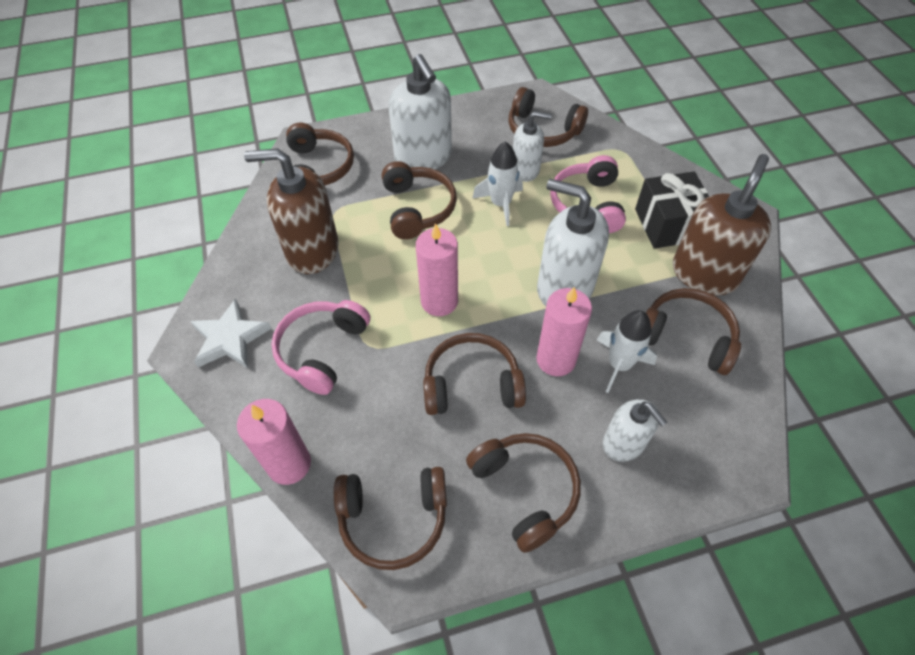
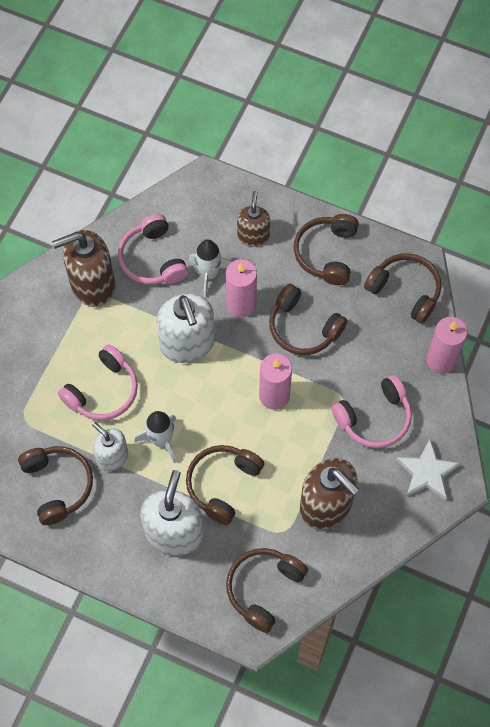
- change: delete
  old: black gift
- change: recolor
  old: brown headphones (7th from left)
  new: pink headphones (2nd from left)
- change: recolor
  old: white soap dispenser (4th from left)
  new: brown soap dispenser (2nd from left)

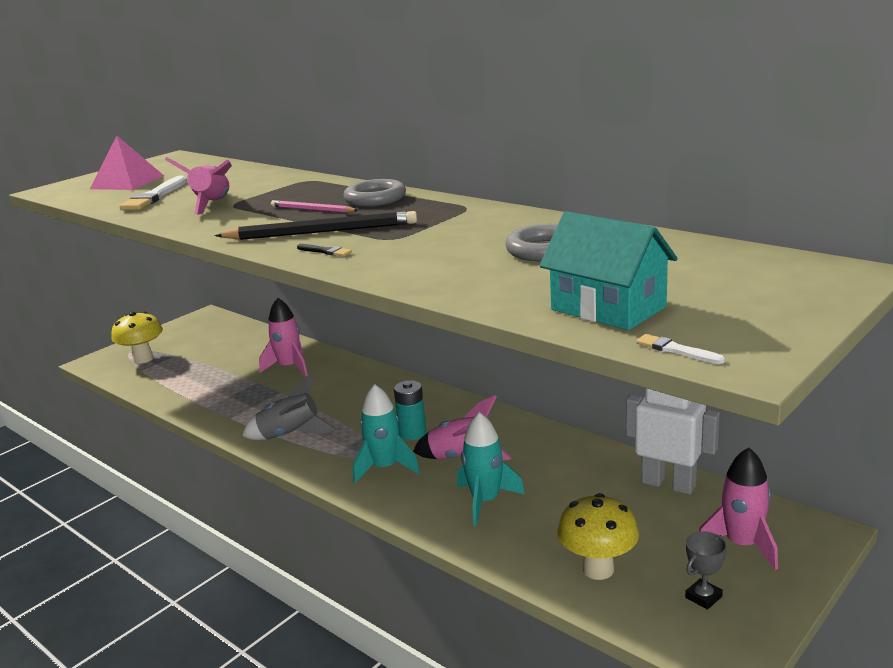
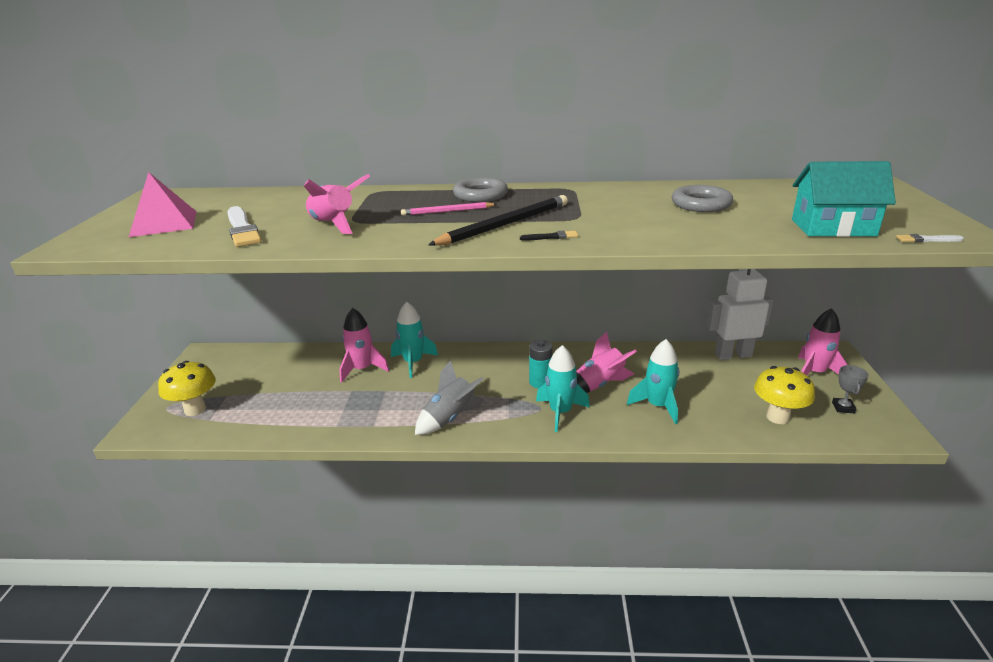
- change: insert
  new: turquoise rocket (1st from left)

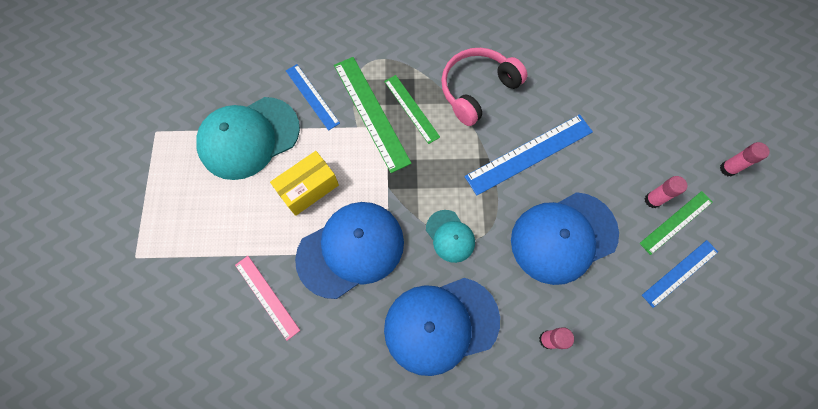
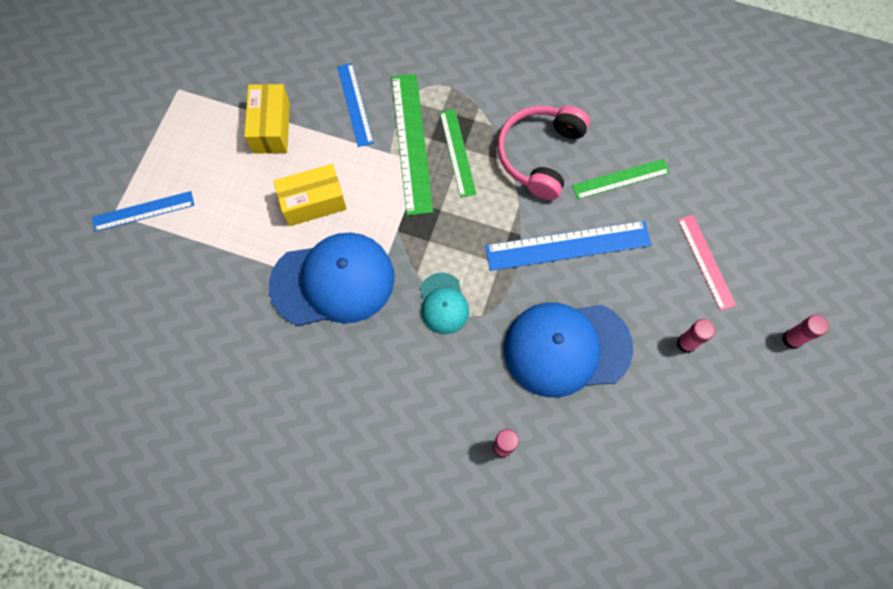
- change: rotate
  old: pink headphones
  degrees: -45
- change: replace
  old: turquoise cap (1st from left)
  new: yellow box (1st from left)
- change: move
  old: green ruler (3rd from left)
- change: move
  old: blue ruler (3rd from left in the first image)
  new: blue ruler (1st from left)
- change: move
  old: pink ruler
- change: delete
  old: blue cap (2nd from left)

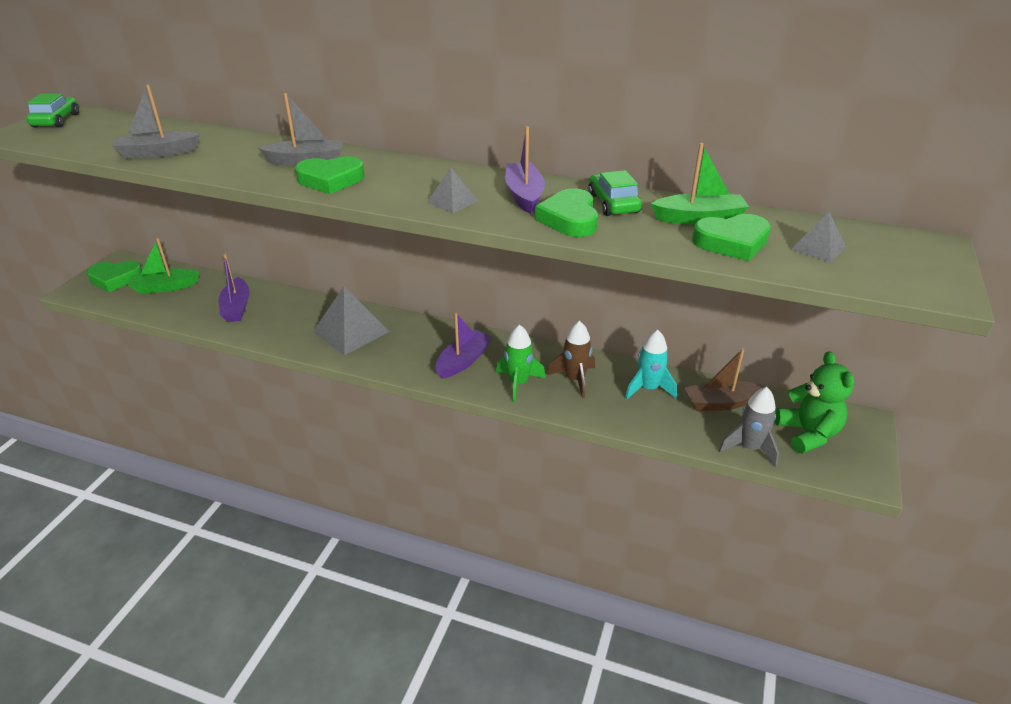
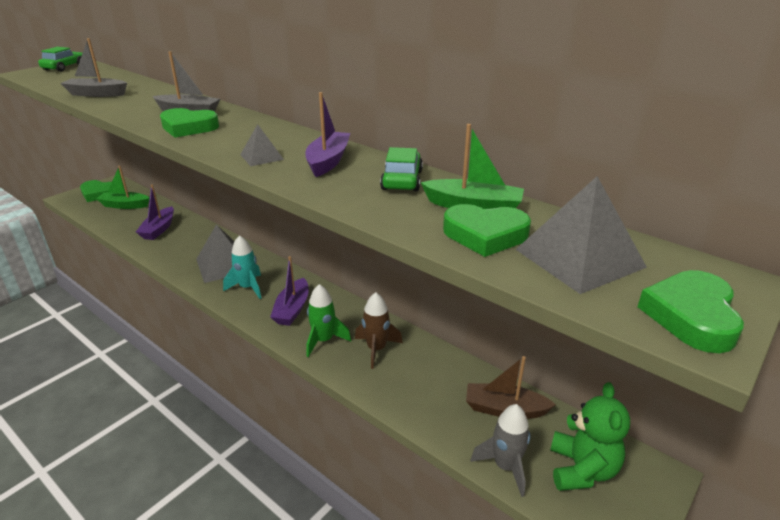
- change: move
  old: green heart (3rd from left in the first image)
  new: green heart (4th from left)
- change: resize
  old: grey pyramid (3rd from left)
  factor: 1.88
- change: rotate
  old: purple boat (2nd from left)
  degrees: 135
- change: move
  old: turquoise rocket

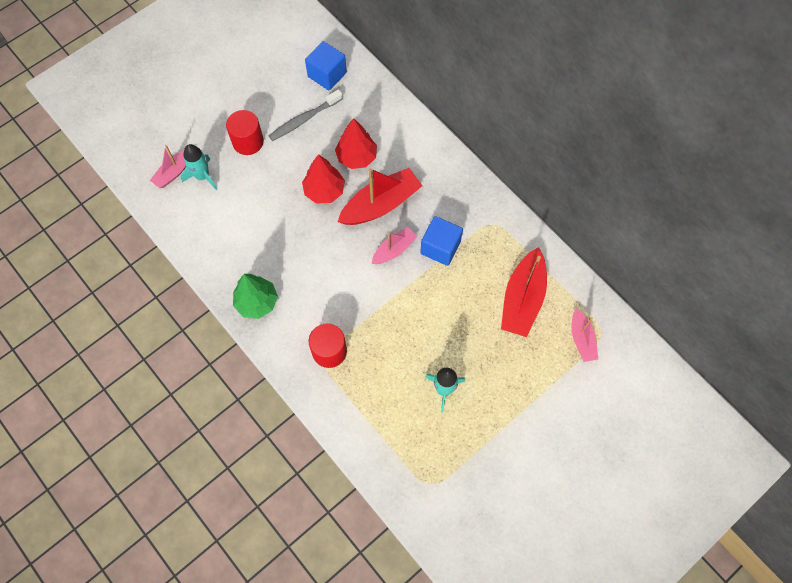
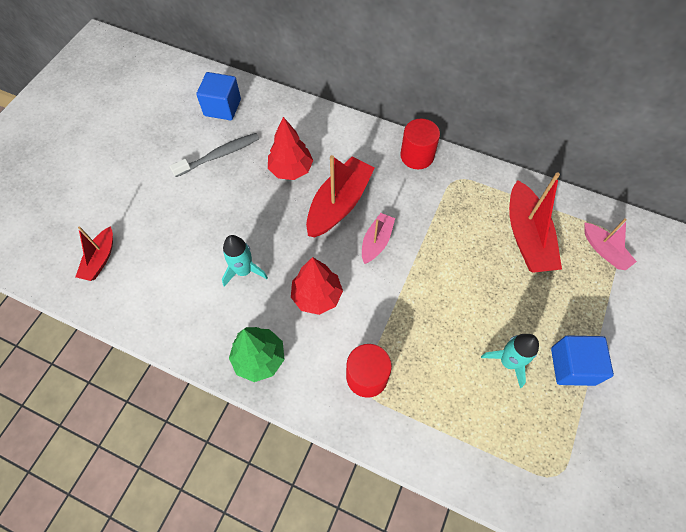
- change: rotate
  old: grey toothbrush
  degrees: -150
- change: move
  old: red cylinder (1st from left in the first image)
  new: red cylinder (2nd from left)
- change: move
  old: turquoise rocket (1st from left)
- change: recolor
  old: pink boat (1st from left)
  new: red boat (1st from left)
- change: move
  old: red tree (1st from left in the first image)
  new: red tree (2nd from left)
- change: move
  old: blue cube (2nd from left)

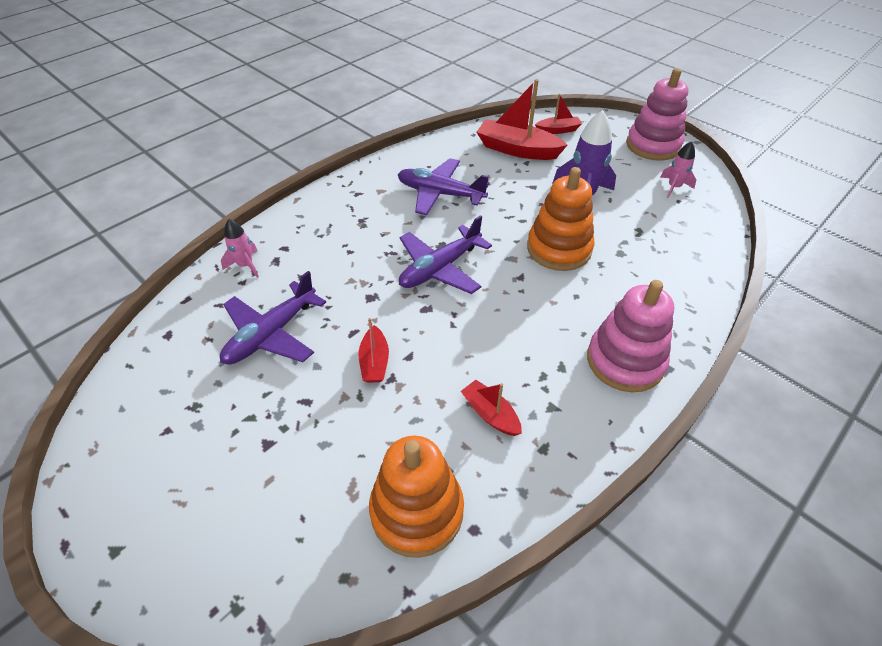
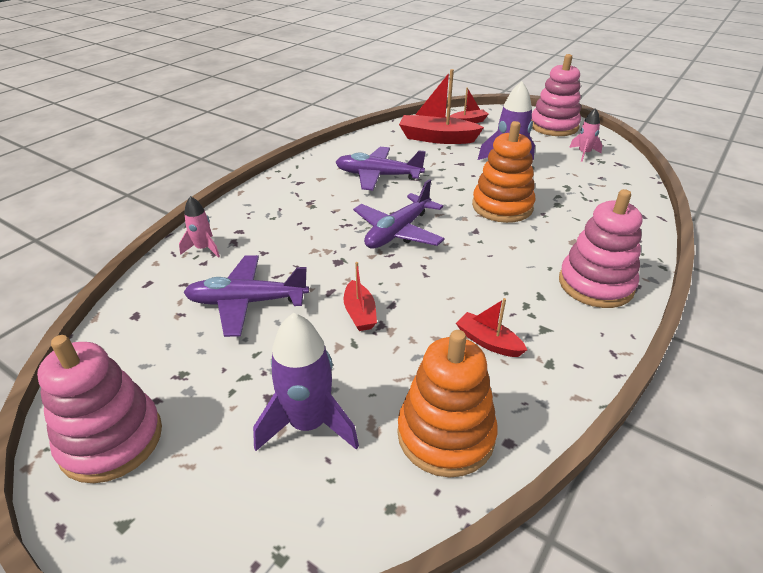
- change: rotate
  old: purple plane (1st from left)
  degrees: 60
- change: insert
  new: purple rocket (1st from left)
- change: insert
  new: pink stacking toy (1st from left)

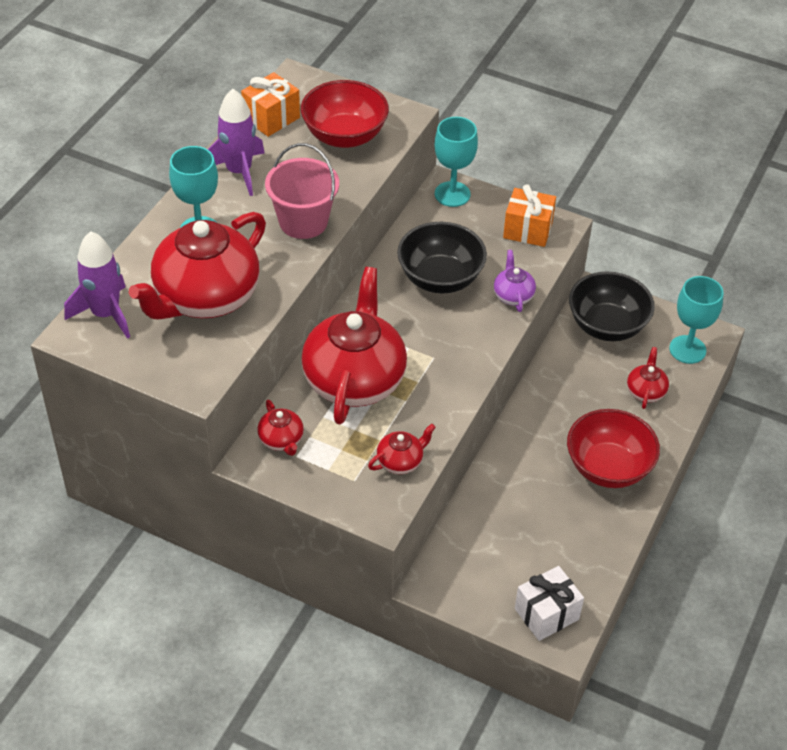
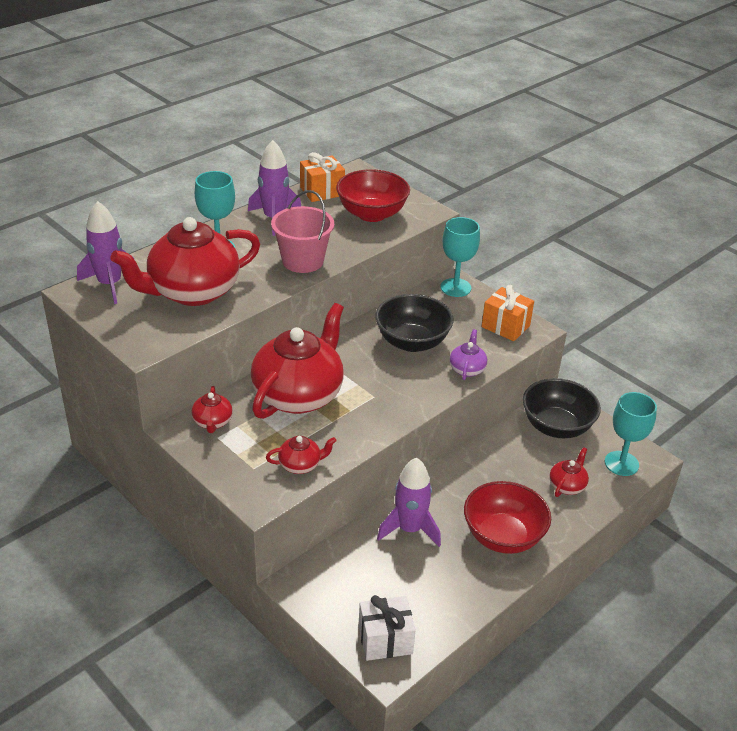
- change: insert
  new: purple rocket (3rd from left)

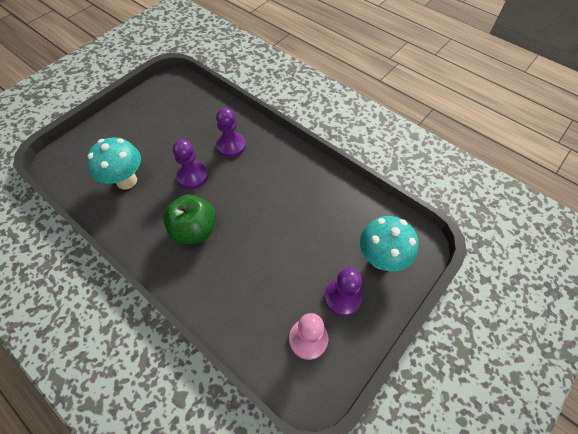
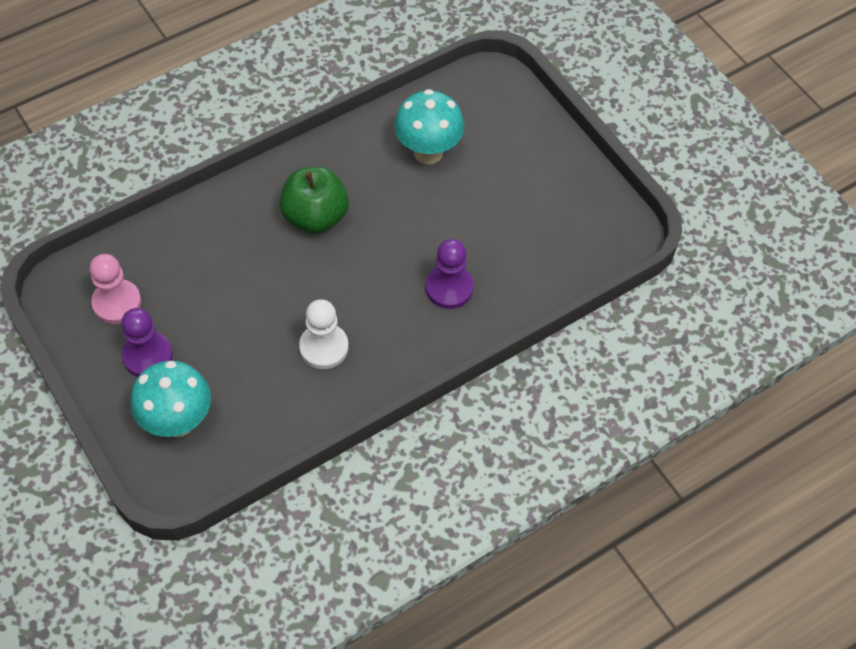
- change: delete
  old: purple pawn (1st from left)
- change: insert
  new: white pawn

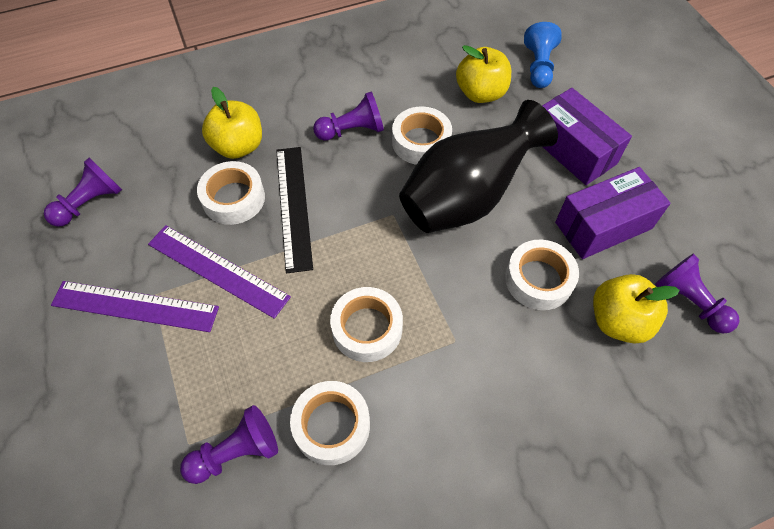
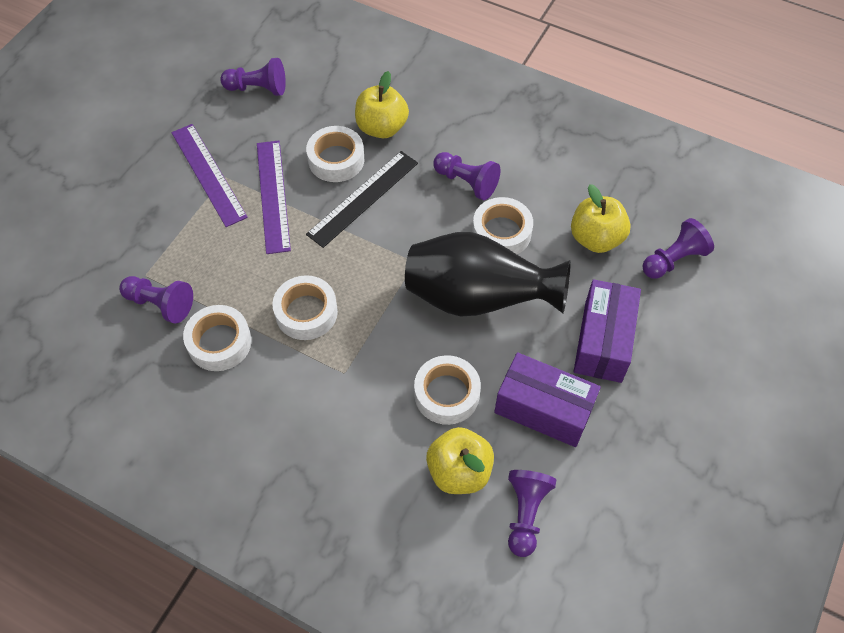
- change: recolor
  old: blue pawn
  new: purple pawn (5th from left)

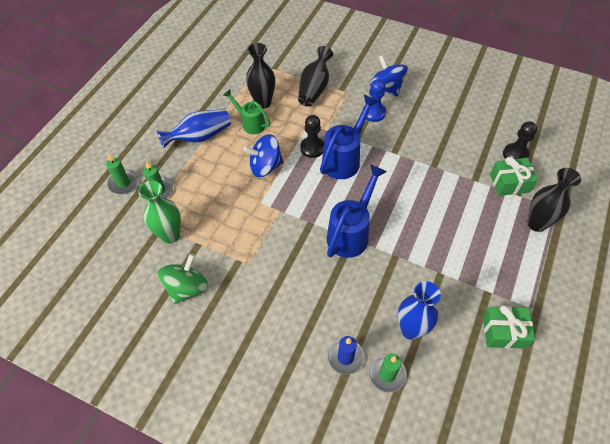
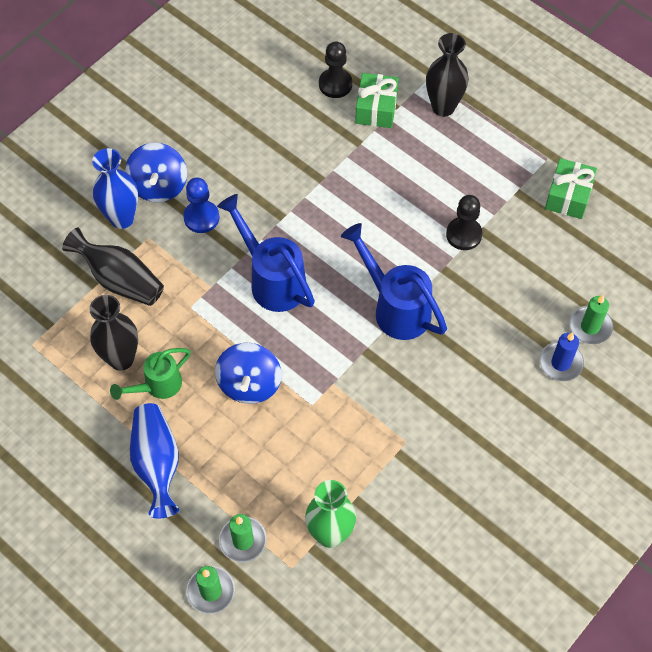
- change: rotate
  old: blue spinning top (2nd from left in the first image)
  degrees: -75
- change: move
  old: black pawn (1st from left in the first image)
  new: black pawn (2nd from left)
- change: delete
  old: green spinning top
- change: move
  old: blue vase (2nd from left in the first image)
  new: blue vase (1st from left)

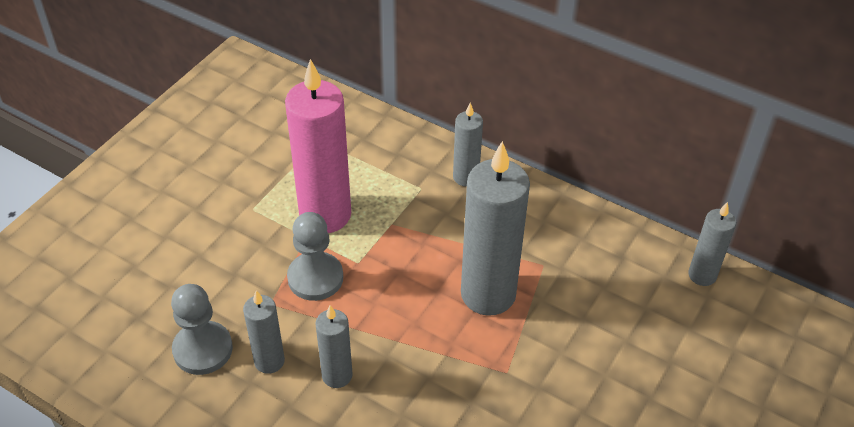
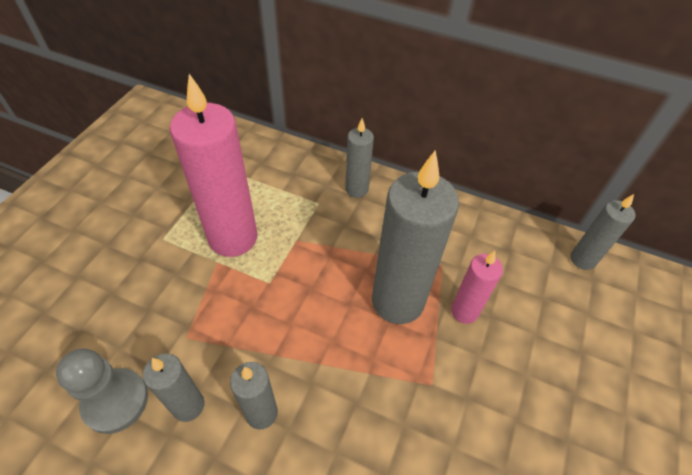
- change: delete
  old: grey pawn (2nd from left)
- change: insert
  new: pink candle (2nd from left)

